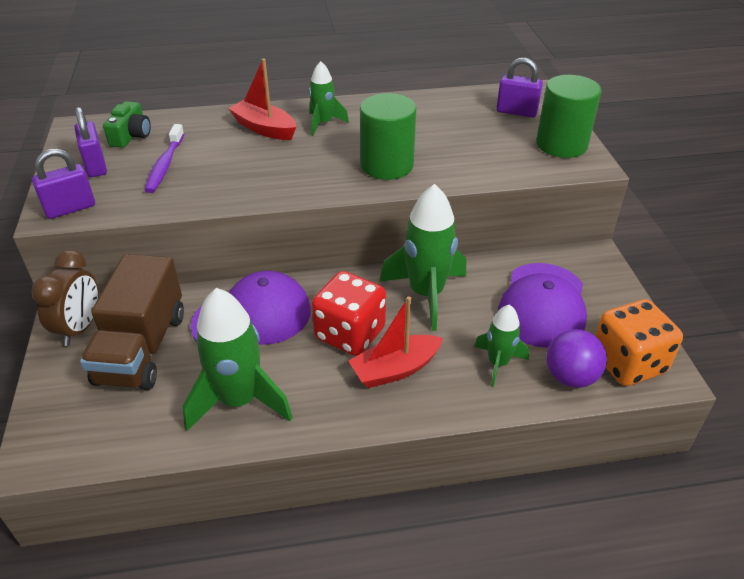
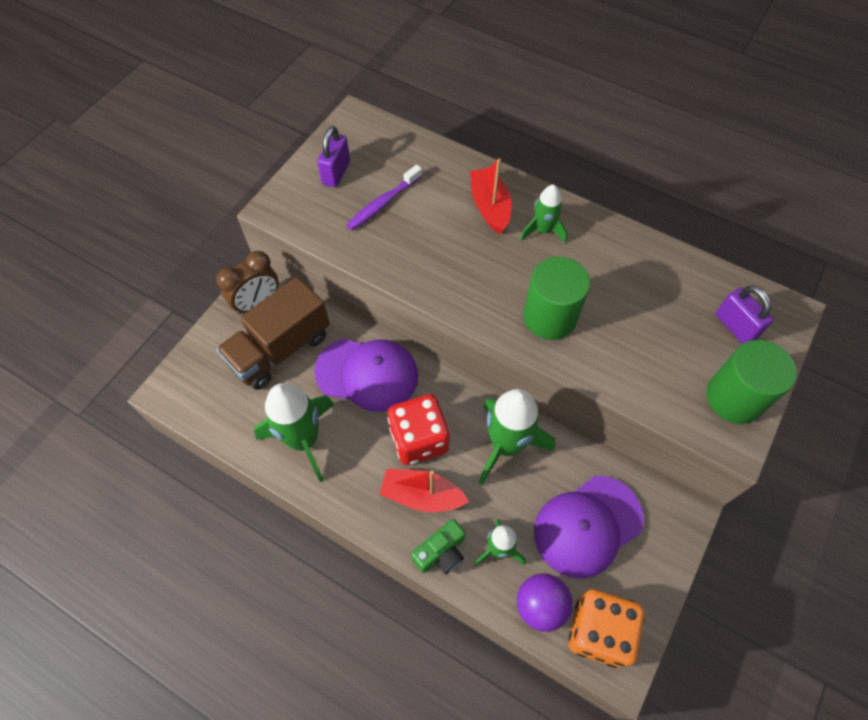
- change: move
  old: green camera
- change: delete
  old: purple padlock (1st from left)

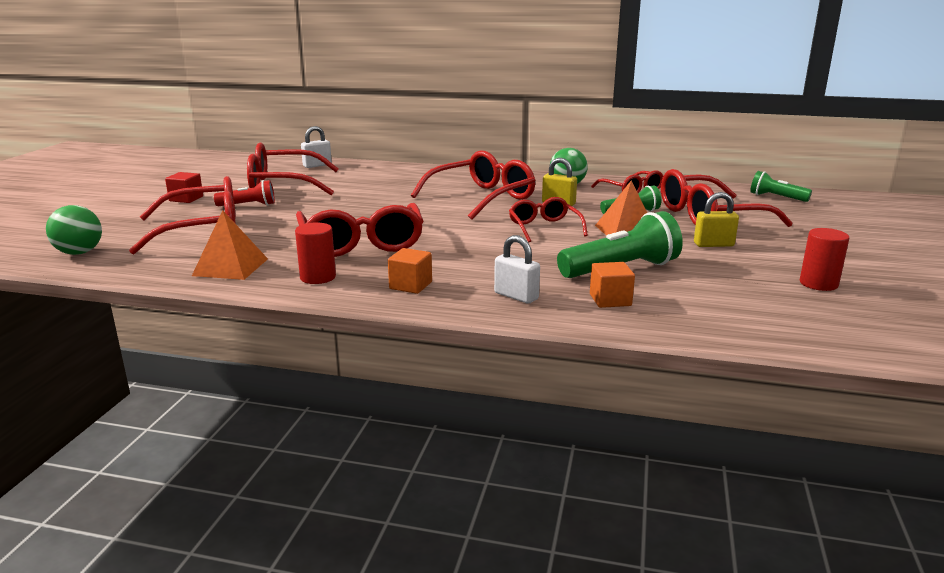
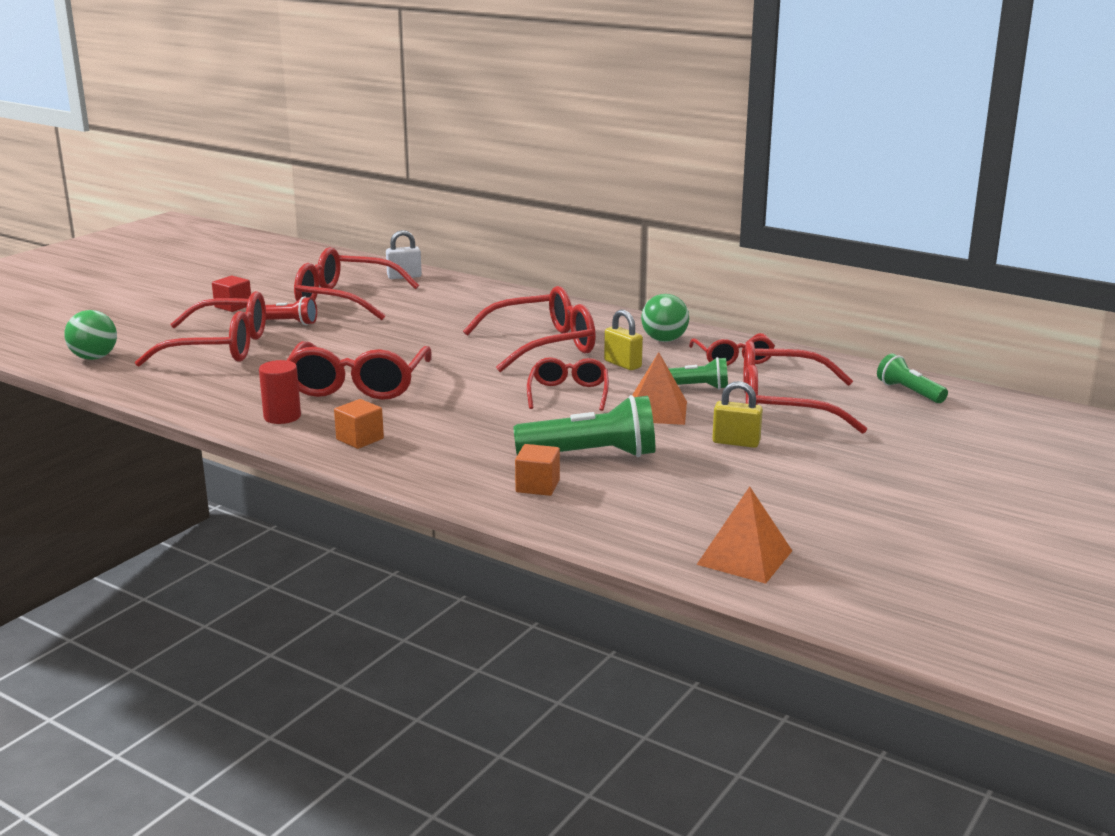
- change: move
  old: orange pyramid (1st from left in the first image)
  new: orange pyramid (2nd from left)
- change: delete
  old: red cylinder (2nd from left)
- change: delete
  old: white padlock (2nd from left)

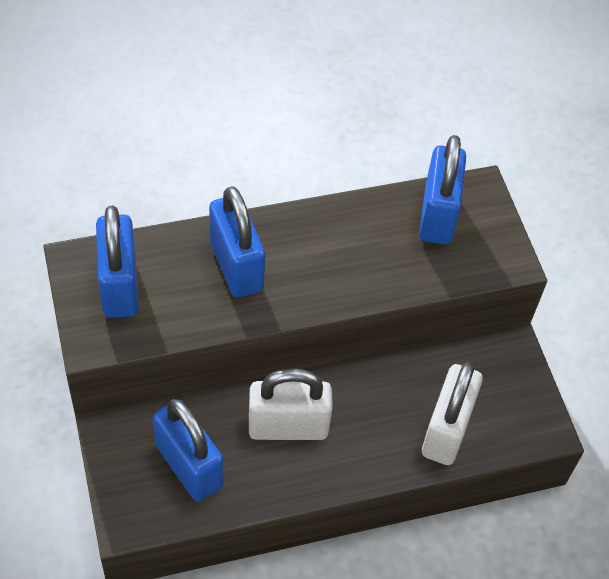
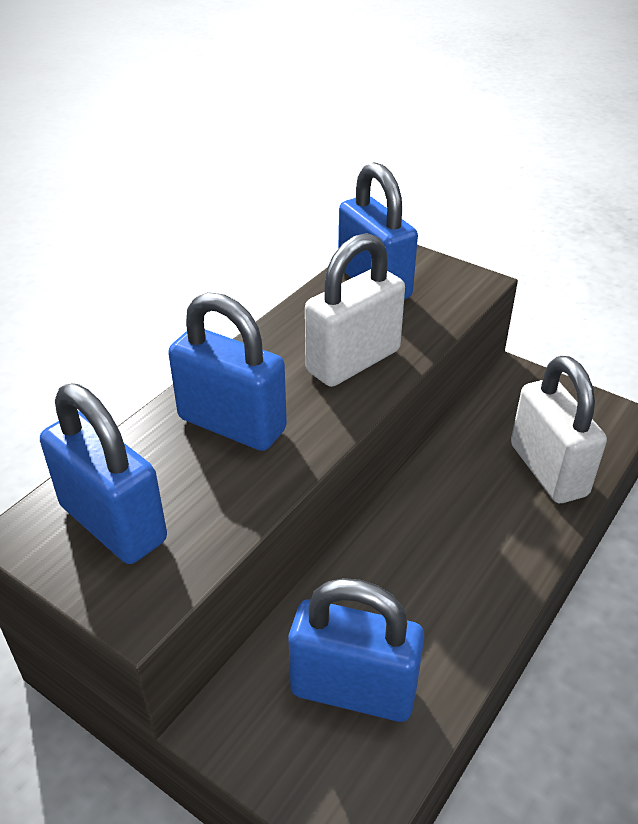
- change: move
  old: white padlock (1st from left)

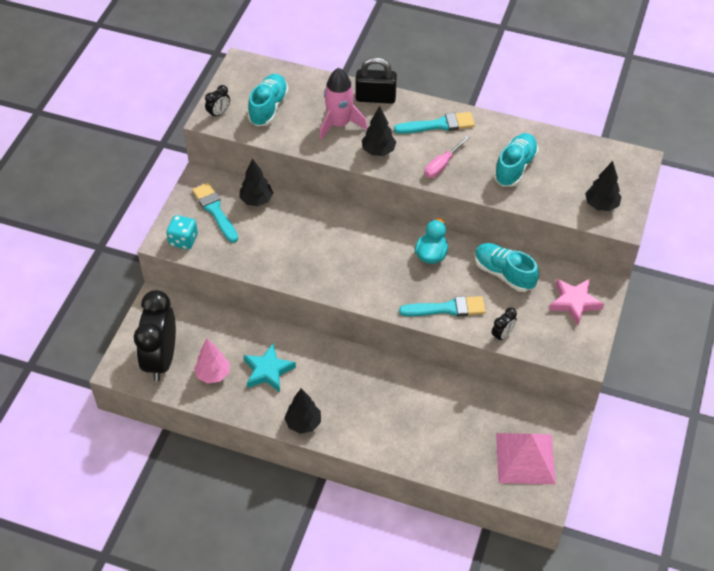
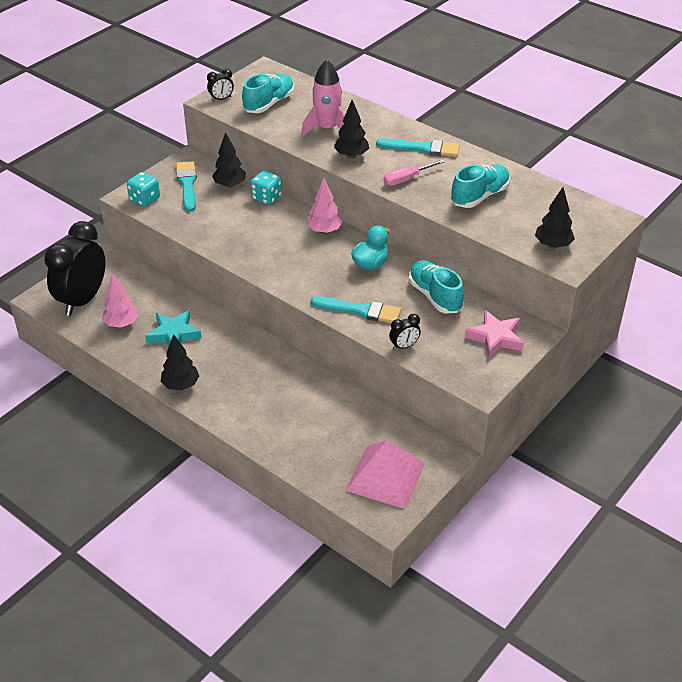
- change: delete
  old: black padlock
- change: insert
  new: turquoise dice (2nd from left)
- change: insert
  new: pink tree (2nd from left)

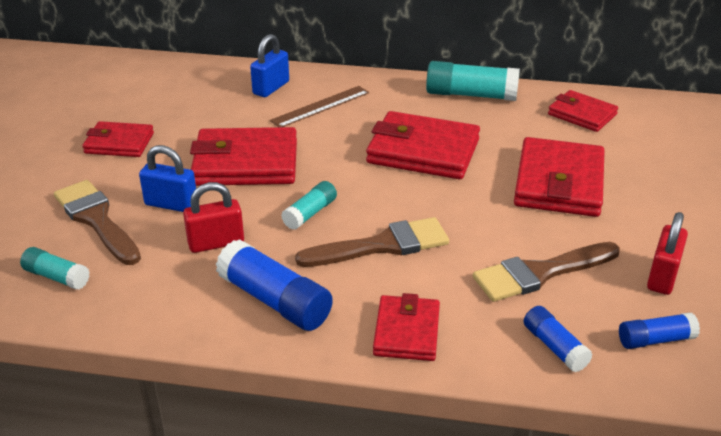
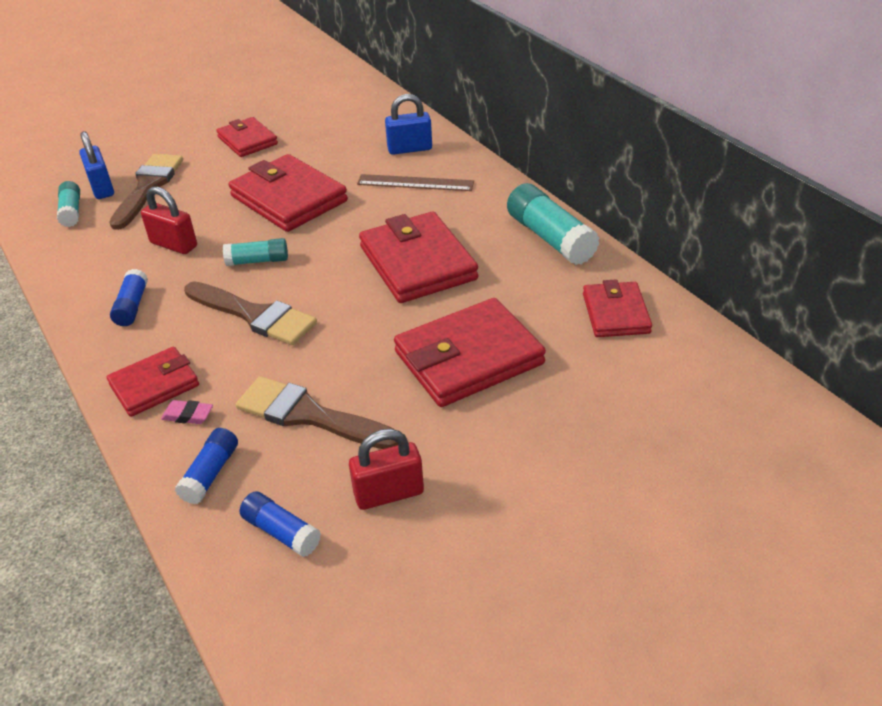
- change: move
  old: blue padlock (1st from left)
- change: resize
  old: blue glue stick (1st from left)
  factor: 0.58
- change: insert
  new: pink eraser

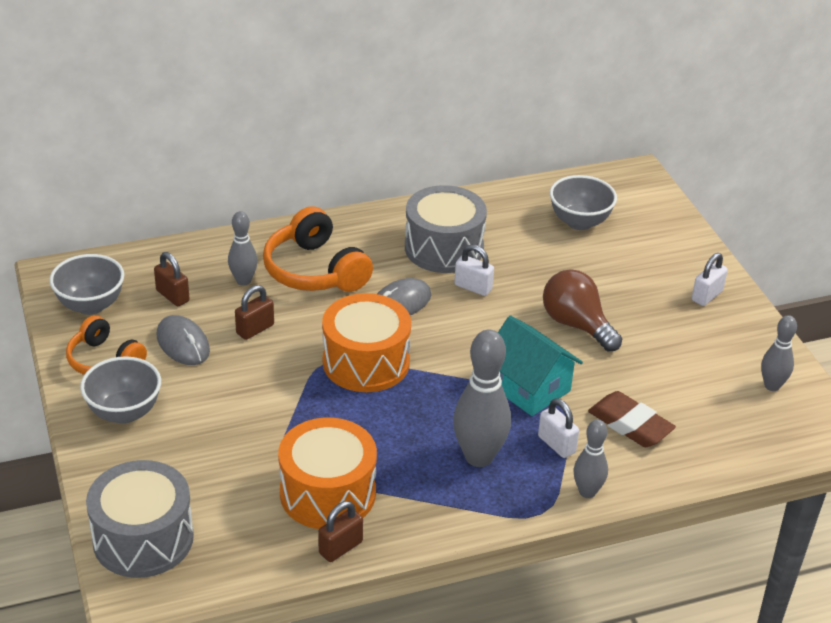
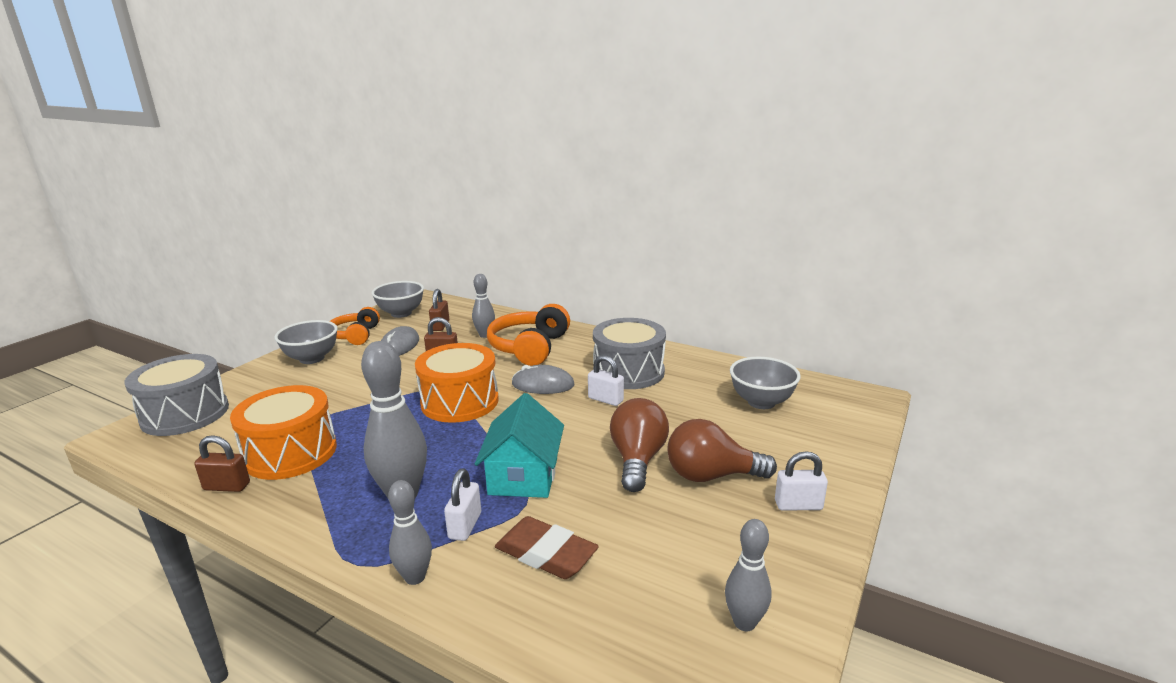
- change: rotate
  old: white padlock (1st from left in the first image)
  degrees: -45
- change: rotate
  old: brown eraser
  degrees: -60
- change: insert
  new: brown light bulb (2nd from left)

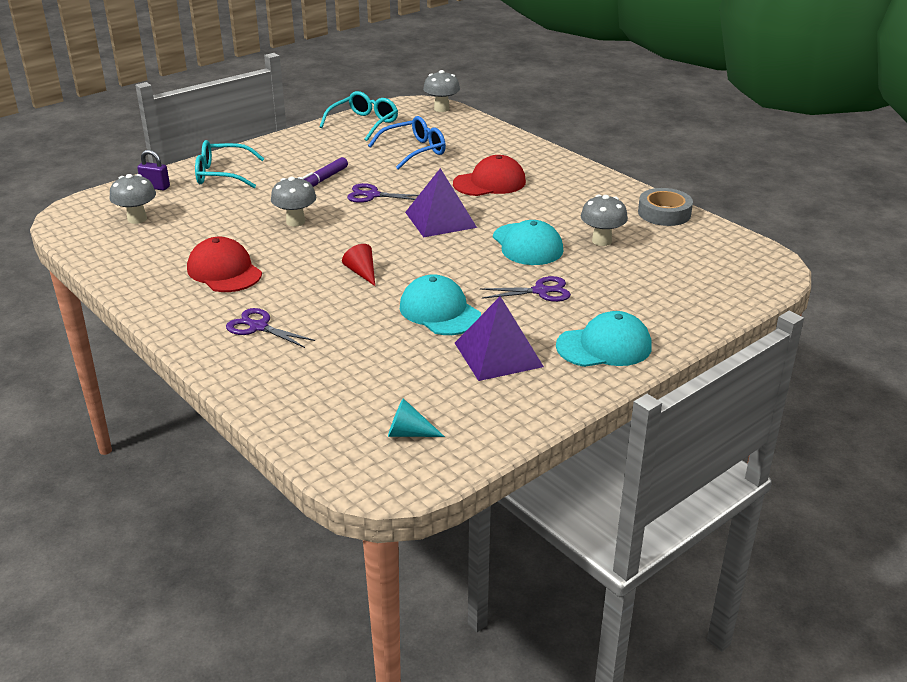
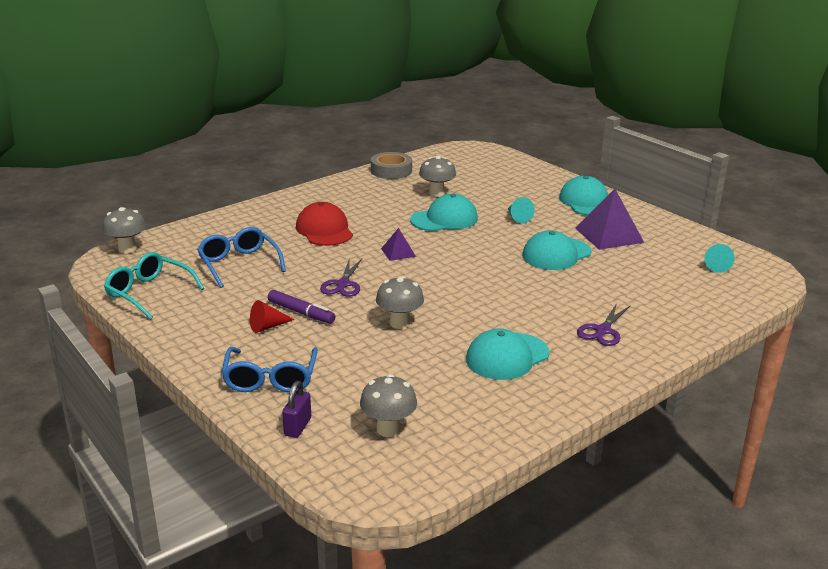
- change: recolor
  old: turquoise glasses (1st from left)
  new: blue glasses (2nd from left)
- change: resize
  old: purple pyramid (1st from left)
  factor: 0.53
- change: recolor
  old: red cap (1st from left)
  new: turquoise cap (2nd from left)
- change: move
  old: red cone
- change: replace
  old: purple scissors (3rd from left)
  new: turquoise cone (1st from left)

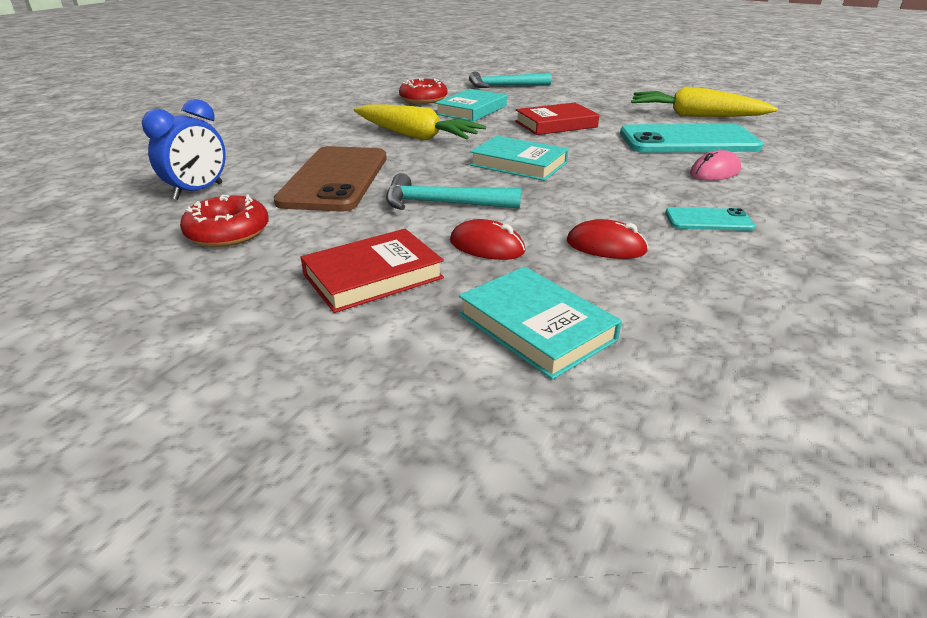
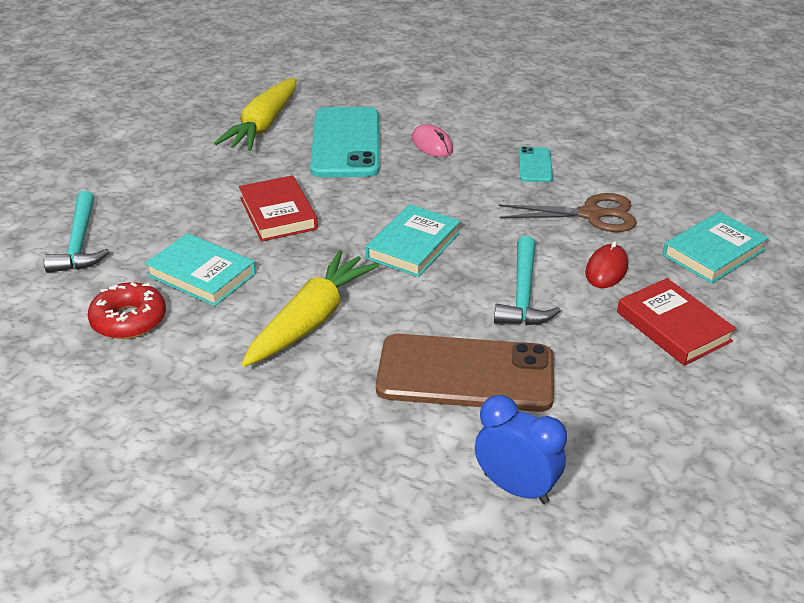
- change: delete
  old: red donut (1st from left)
- change: replace
  old: red mouse (2nd from left)
  new: brown scissors

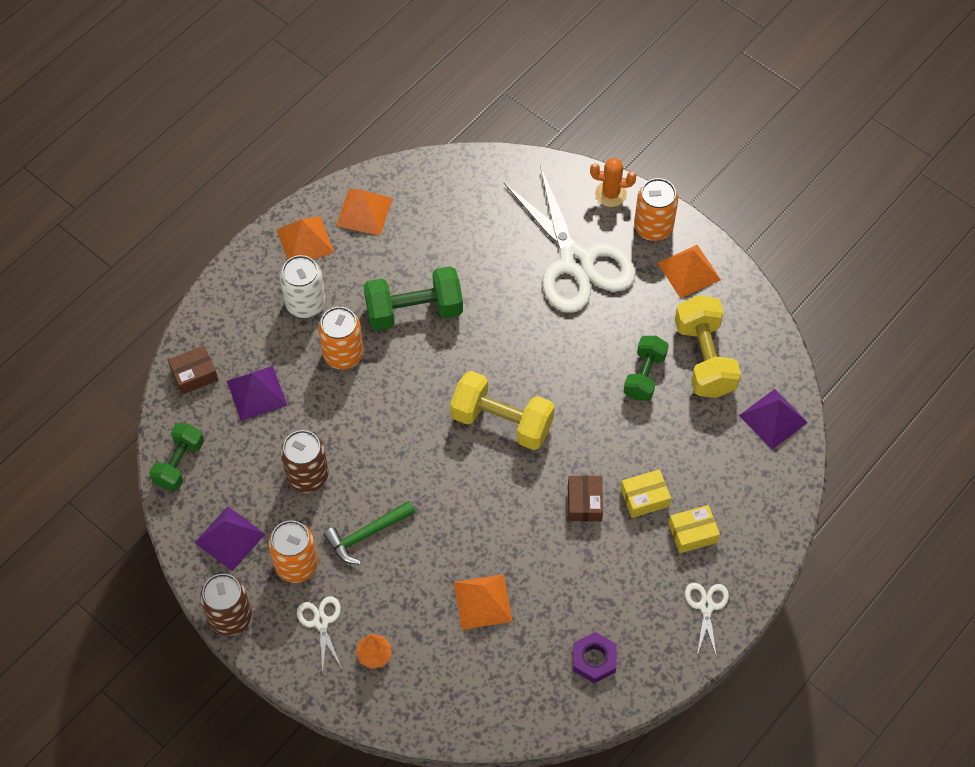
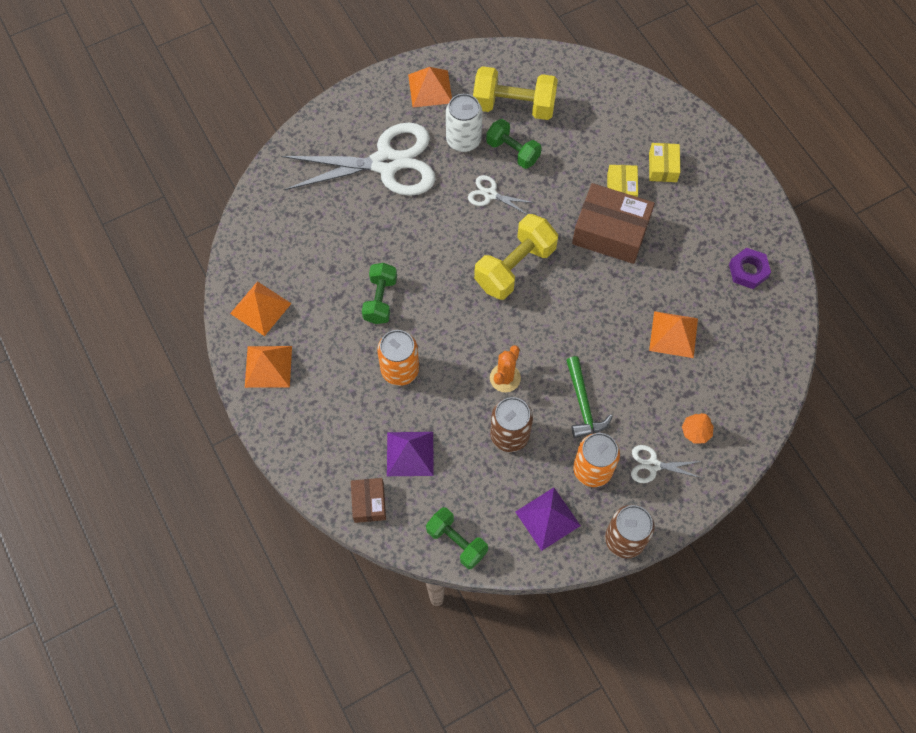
- change: move
  old: orange cactus
- change: delete
  old: orange can (3rd from left)
- change: move
  old: white can
- change: resize
  old: green dumbbell (2nd from left in the first image)
  factor: 0.65
- change: delete
  old: purple pyramid (3rd from left)
- change: resize
  old: brown box (2nd from left)
  factor: 1.88
- change: move
  old: white scissors (3rd from left in the first image)
  new: white scissors (2nd from left)

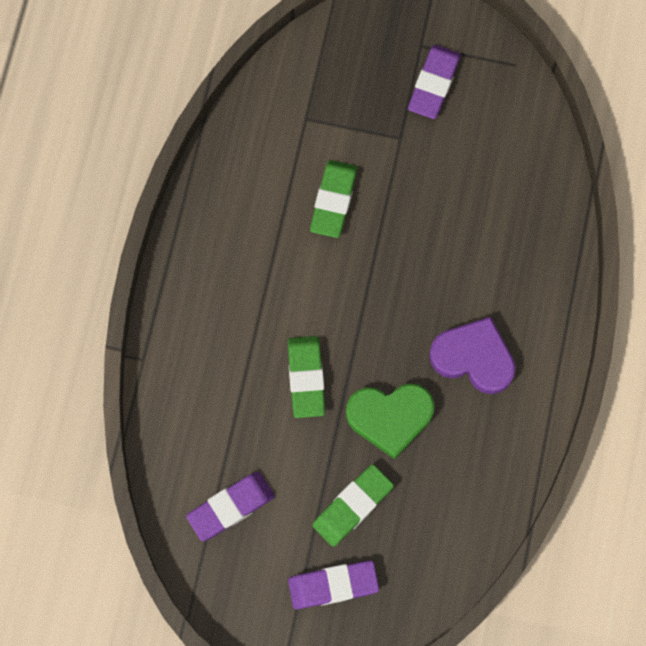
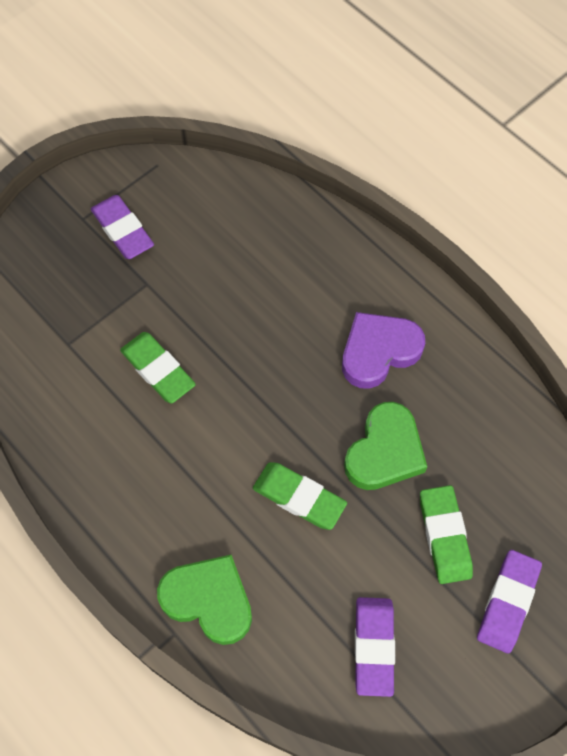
- change: insert
  new: green heart (1st from left)

